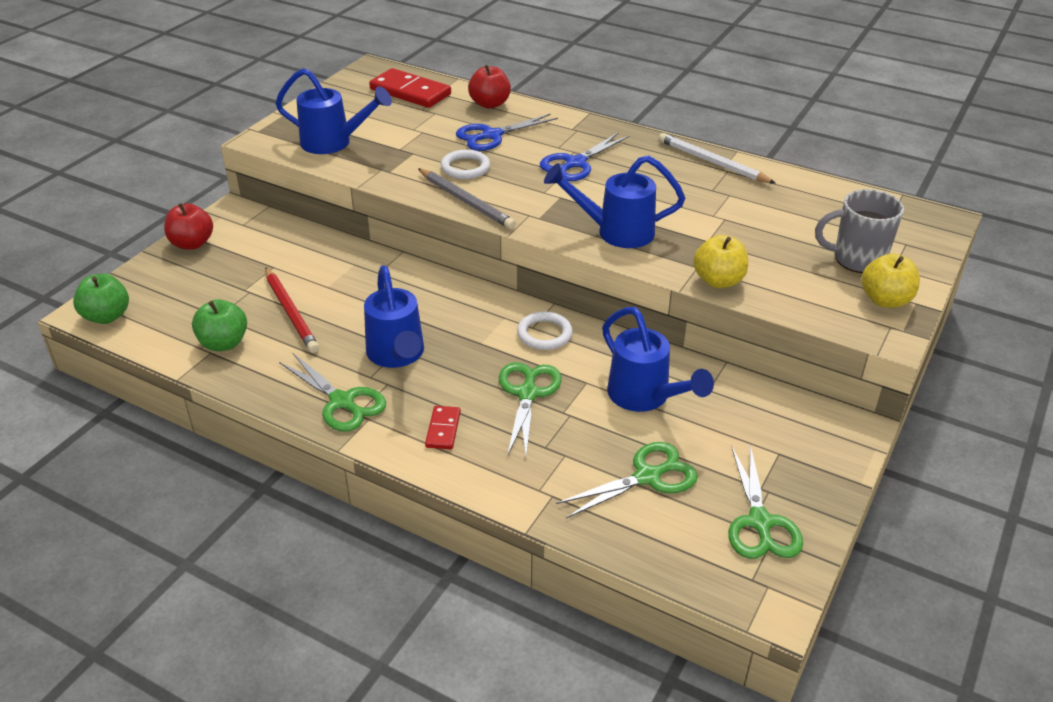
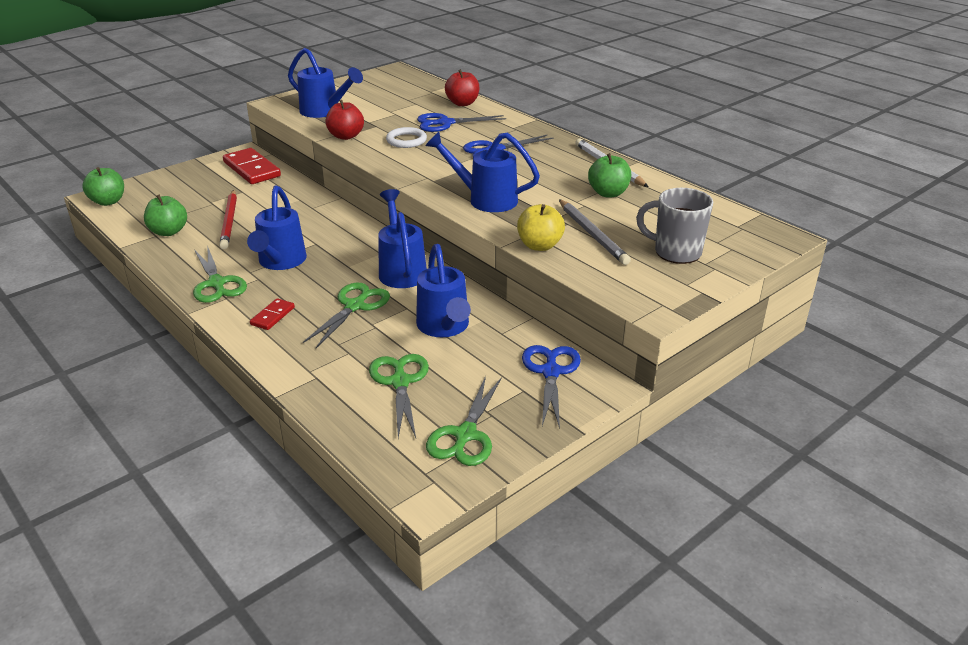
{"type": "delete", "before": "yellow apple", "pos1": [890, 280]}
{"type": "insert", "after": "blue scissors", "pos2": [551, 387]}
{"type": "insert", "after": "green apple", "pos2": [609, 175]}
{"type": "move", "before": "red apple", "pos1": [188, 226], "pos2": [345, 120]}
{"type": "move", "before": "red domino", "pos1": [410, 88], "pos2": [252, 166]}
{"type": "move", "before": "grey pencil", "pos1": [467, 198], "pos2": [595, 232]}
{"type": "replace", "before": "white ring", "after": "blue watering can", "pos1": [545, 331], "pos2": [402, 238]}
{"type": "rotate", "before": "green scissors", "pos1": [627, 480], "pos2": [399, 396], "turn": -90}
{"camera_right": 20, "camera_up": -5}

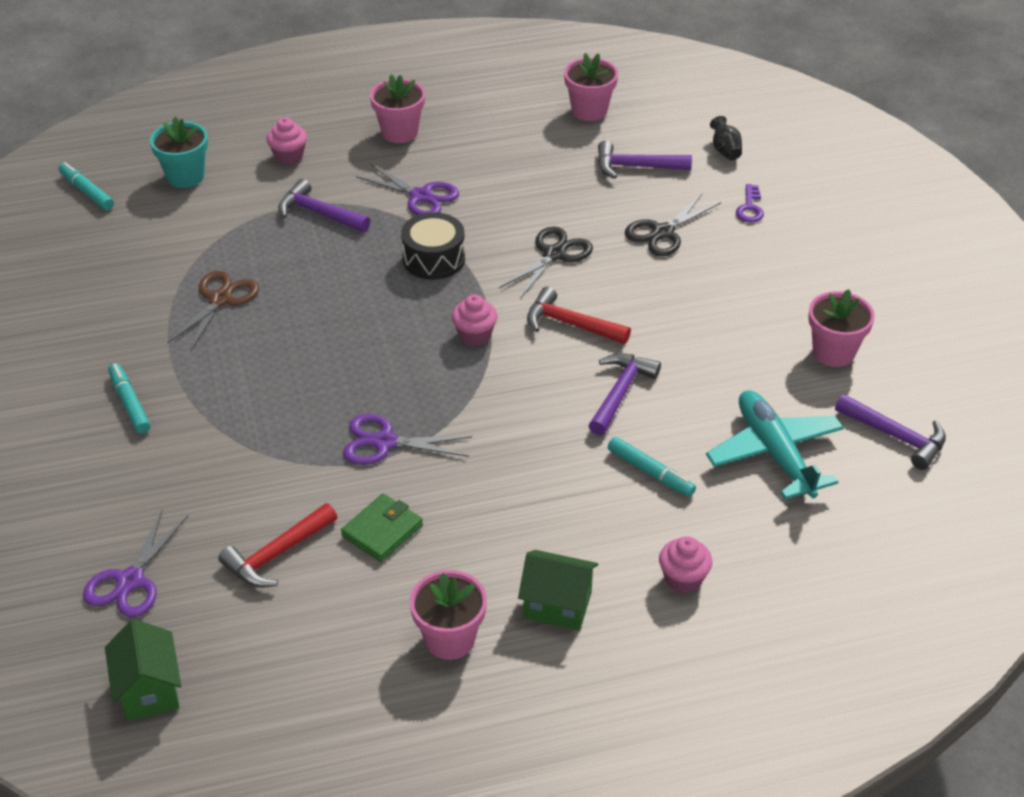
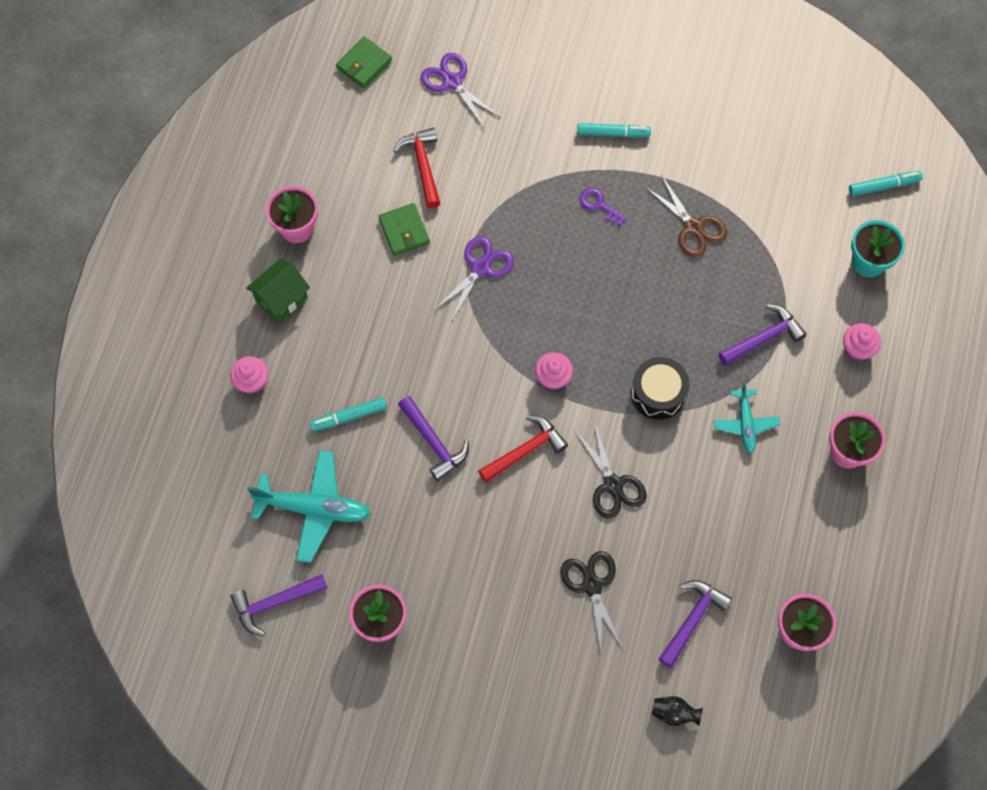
{"type": "move", "before": "purple key", "pos1": [750, 203], "pos2": [603, 207]}
{"type": "replace", "before": "green house", "after": "green wallet", "pos1": [143, 670], "pos2": [364, 62]}
{"type": "replace", "before": "purple scissors", "after": "turquoise plane", "pos1": [407, 189], "pos2": [747, 418]}
{"camera_right": 120, "camera_up": 25}

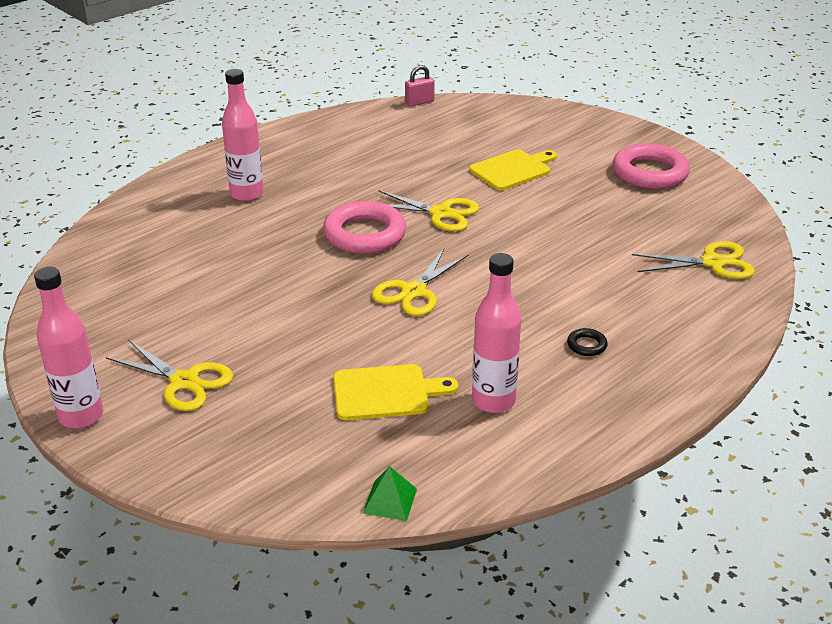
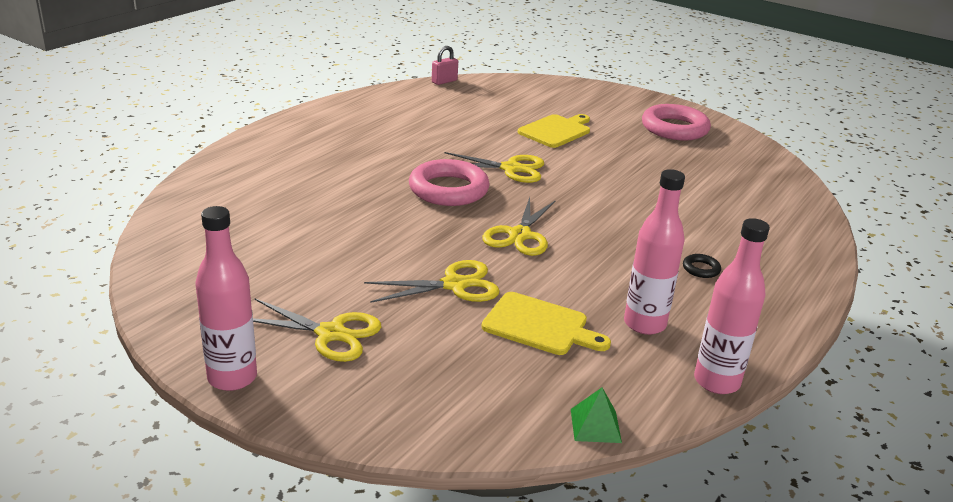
{"type": "move", "before": "pink bottle", "pos1": [243, 135], "pos2": [732, 306]}
{"type": "move", "before": "yellow scissors", "pos1": [693, 260], "pos2": [432, 281]}
{"type": "rotate", "before": "yellow cutting board", "pos1": [395, 392], "pos2": [546, 323], "turn": 45}
{"camera_right": -15, "camera_up": -5}

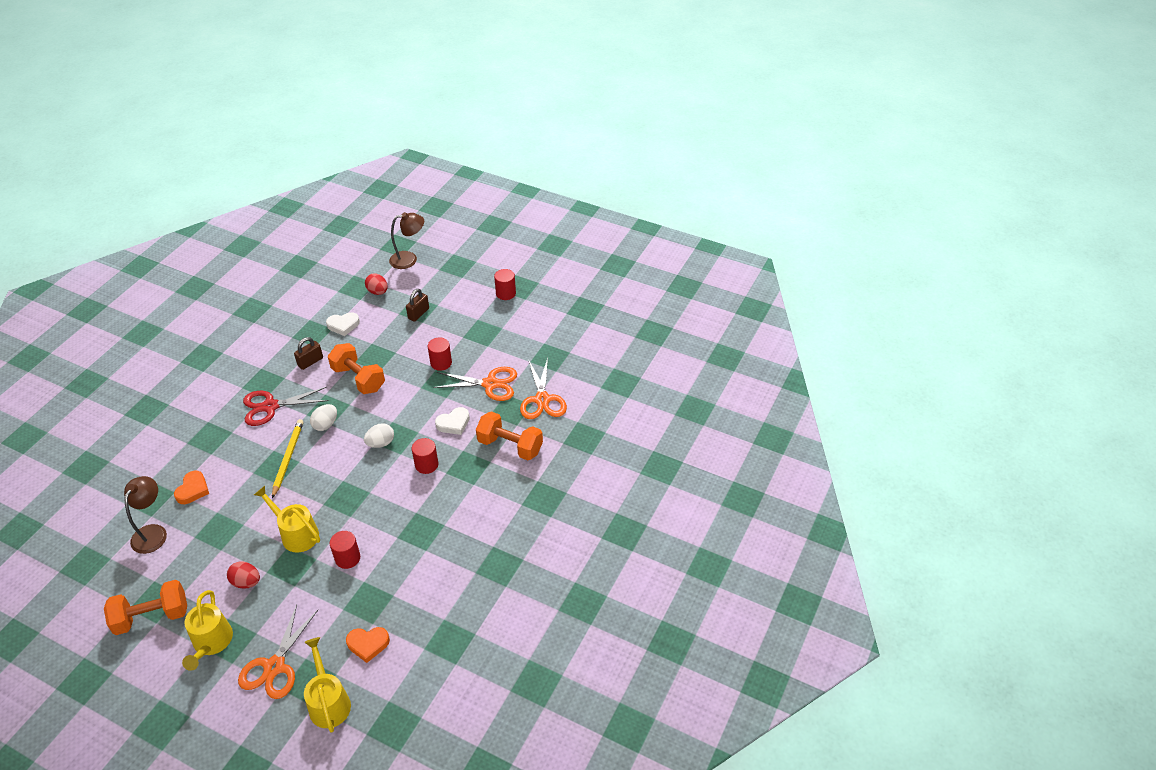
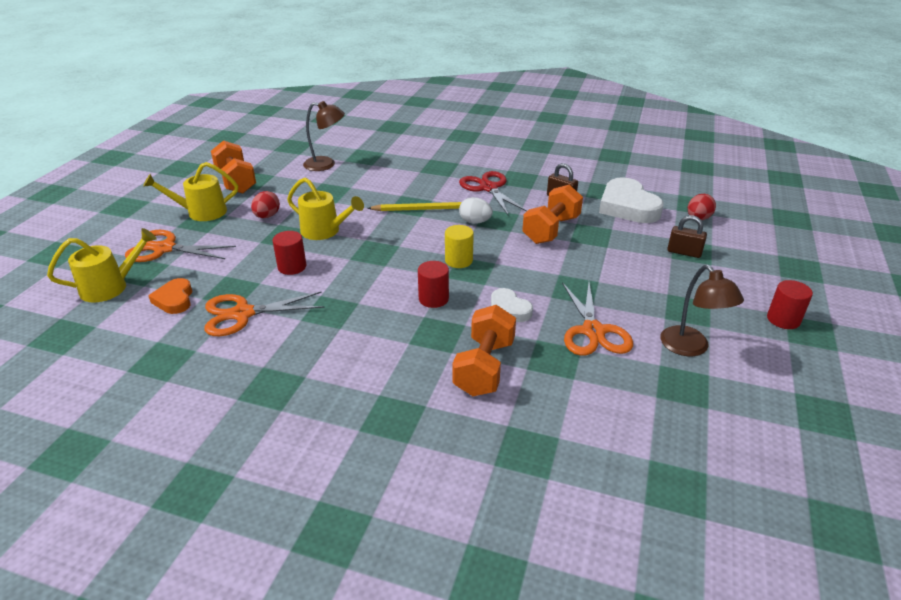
{"type": "delete", "before": "orange heart", "pos1": [191, 487]}
{"type": "delete", "before": "red cylinder", "pos1": [440, 354]}
{"type": "move", "before": "brown lamp", "pos1": [406, 240], "pos2": [702, 310]}
{"type": "move", "before": "orange scissors", "pos1": [543, 388], "pos2": [264, 314]}
{"type": "replace", "before": "white egg", "after": "yellow cylinder", "pos1": [379, 435], "pos2": [459, 246]}
{"type": "rotate", "before": "yellow watering can", "pos1": [287, 519], "pos2": [325, 209], "turn": 90}
{"type": "resize", "before": "white heart", "pos1": [343, 324], "pos2": [631, 200], "scale": 1.8}
{"camera_right": 80, "camera_up": -10}

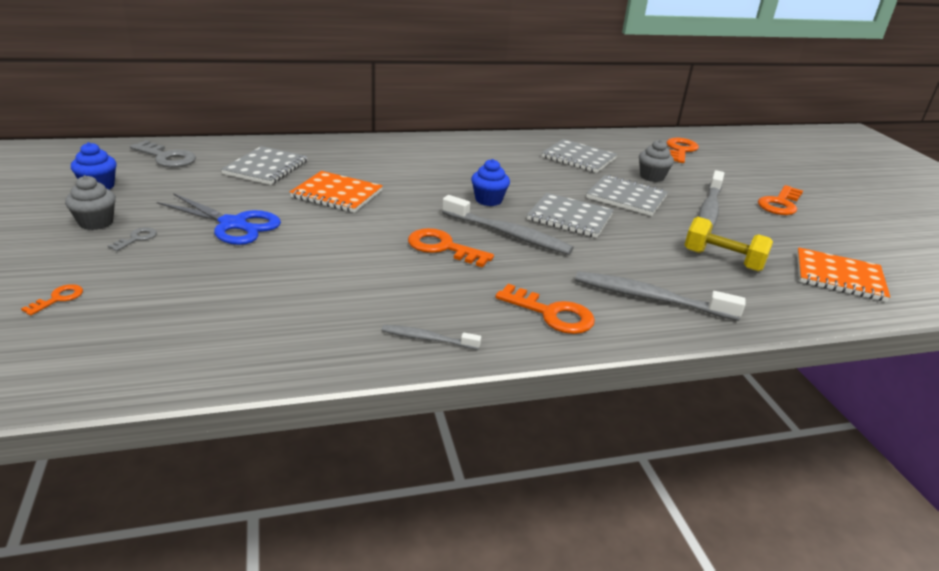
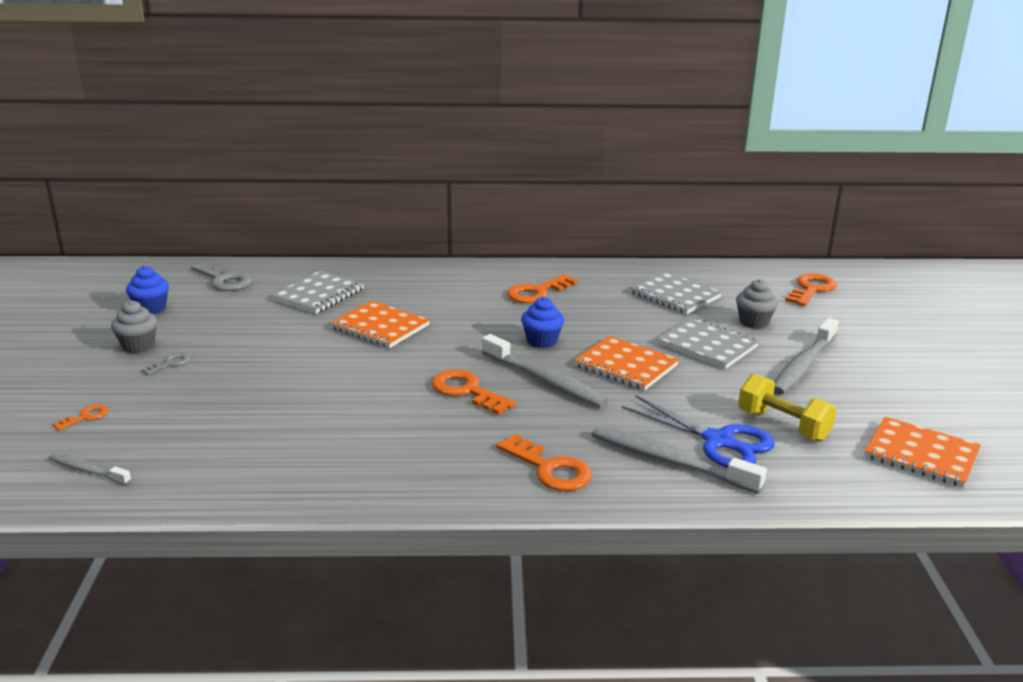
{"type": "move", "before": "blue scissors", "pos1": [219, 219], "pos2": [698, 431]}
{"type": "move", "before": "grey toothbrush", "pos1": [431, 337], "pos2": [90, 469]}
{"type": "move", "before": "orange key", "pos1": [780, 200], "pos2": [542, 288]}
{"type": "recolor", "before": "grey notebook", "after": "orange notebook", "pos1": [570, 215], "pos2": [626, 363]}
{"camera_right": 15, "camera_up": -5}

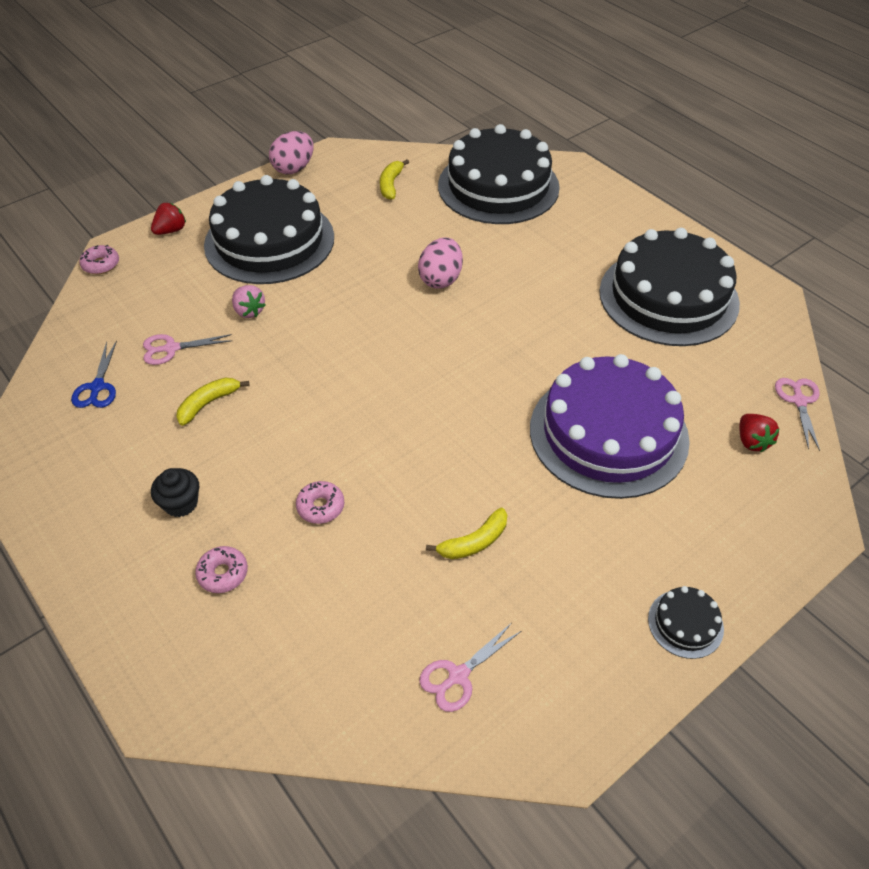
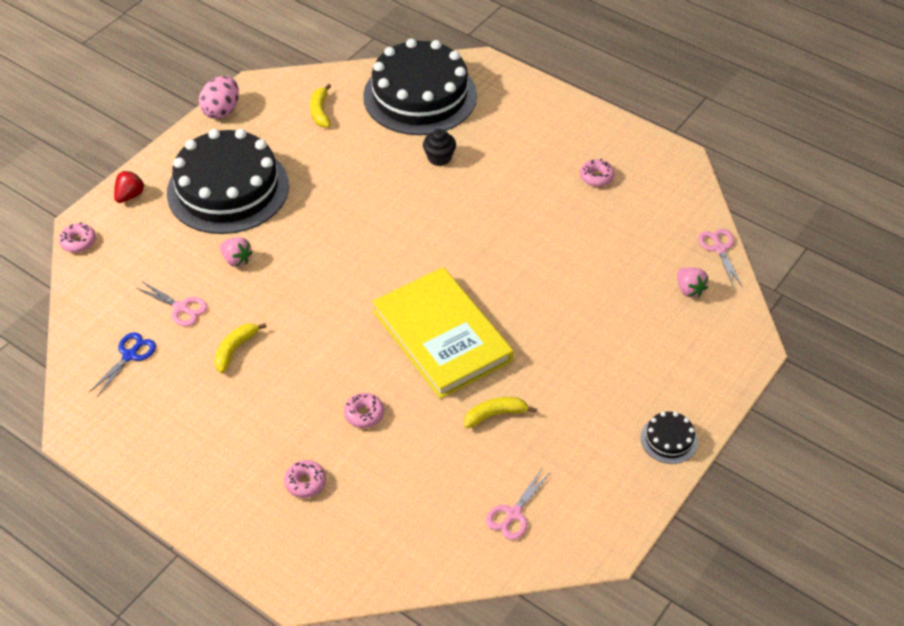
{"type": "delete", "before": "pink egg", "pos1": [440, 263]}
{"type": "delete", "before": "purple cake", "pos1": [610, 426]}
{"type": "insert", "after": "yellow book", "pos2": [442, 333]}
{"type": "move", "before": "black cupcake", "pos1": [175, 492], "pos2": [439, 147]}
{"type": "replace", "before": "black cake", "after": "pink donut", "pos1": [669, 287], "pos2": [597, 173]}
{"type": "recolor", "before": "red strawberry", "after": "pink strawberry", "pos1": [759, 433], "pos2": [693, 282]}
{"type": "rotate", "before": "blue scissors", "pos1": [94, 374], "pos2": [122, 364], "turn": -135}
{"type": "rotate", "before": "pink scissors", "pos1": [187, 349], "pos2": [172, 303], "turn": -120}
{"type": "rotate", "before": "yellow banana", "pos1": [466, 533], "pos2": [501, 413], "turn": -150}
{"camera_right": -15, "camera_up": 0}

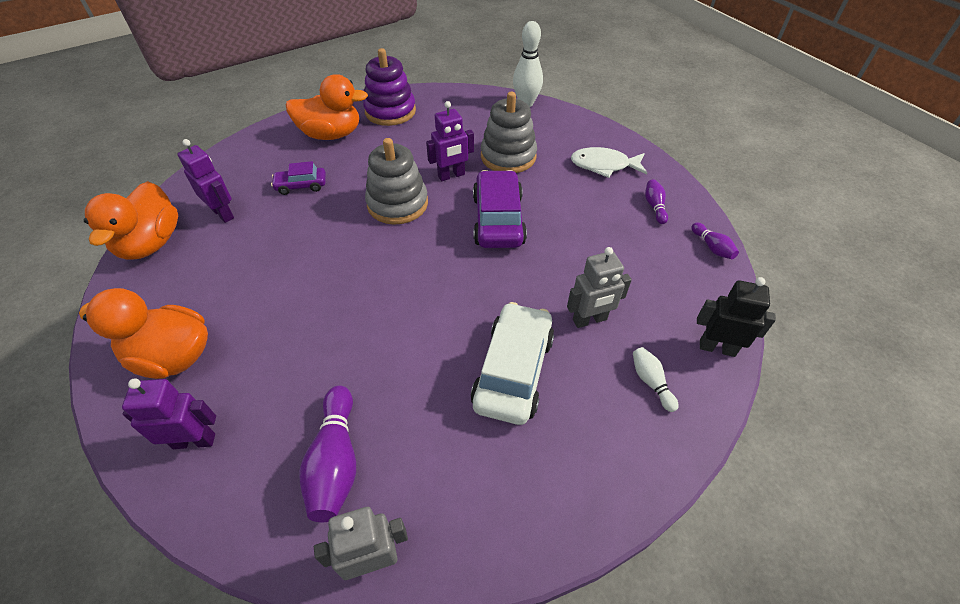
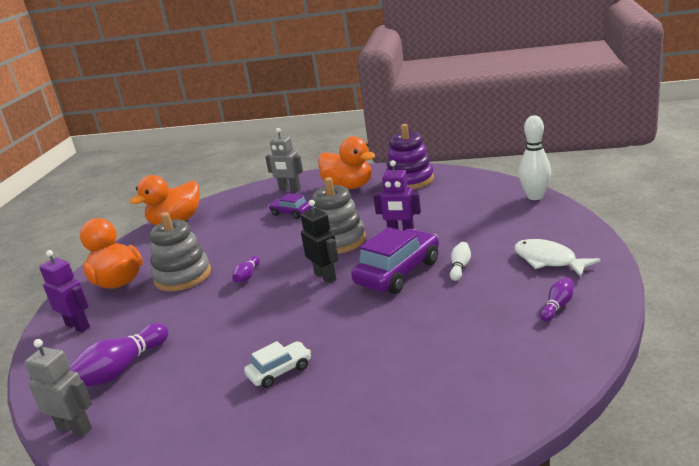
{"type": "delete", "before": "purple robot", "pos1": [206, 181]}
{"type": "move", "before": "grey stacking toy", "pos1": [509, 132], "pos2": [180, 251]}
{"type": "move", "before": "grey robot", "pos1": [599, 287], "pos2": [284, 159]}
{"type": "move", "before": "white bowling pin", "pos1": [655, 379], "pos2": [460, 261]}
{"type": "move", "before": "purple bowling pin", "pos1": [715, 241], "pos2": [246, 269]}
{"type": "move", "before": "black robot", "pos1": [736, 317], "pos2": [320, 241]}
{"type": "resize", "before": "white car", "pos1": [512, 363], "pos2": [277, 364], "scale": 0.54}
{"camera_right": 45, "camera_up": -25}

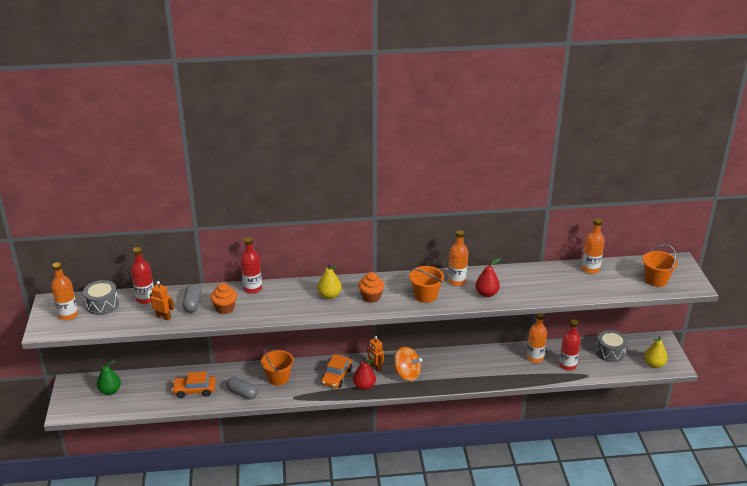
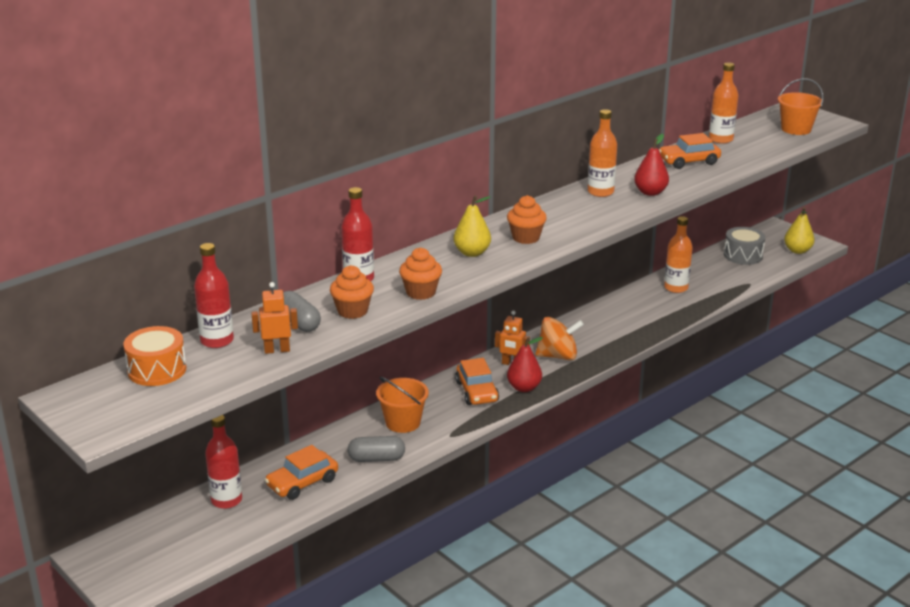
{"type": "delete", "before": "orange bottle", "pos1": [64, 291]}
{"type": "delete", "before": "green pear", "pos1": [109, 377]}
{"type": "delete", "before": "orange bucket", "pos1": [426, 284]}
{"type": "insert", "after": "orange cupcake", "pos2": [420, 273]}
{"type": "insert", "after": "orange car", "pos2": [690, 151]}
{"type": "move", "before": "red bottle", "pos1": [570, 345], "pos2": [223, 462]}
{"type": "recolor", "before": "grey drum", "after": "orange drum", "pos1": [101, 297], "pos2": [154, 356]}
{"camera_right": -35, "camera_up": -5}

